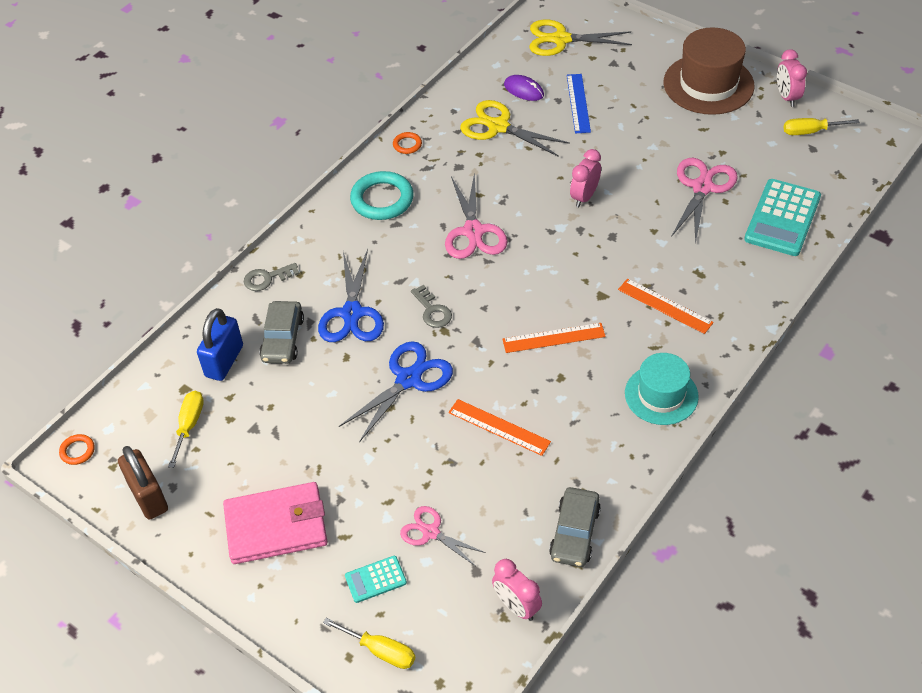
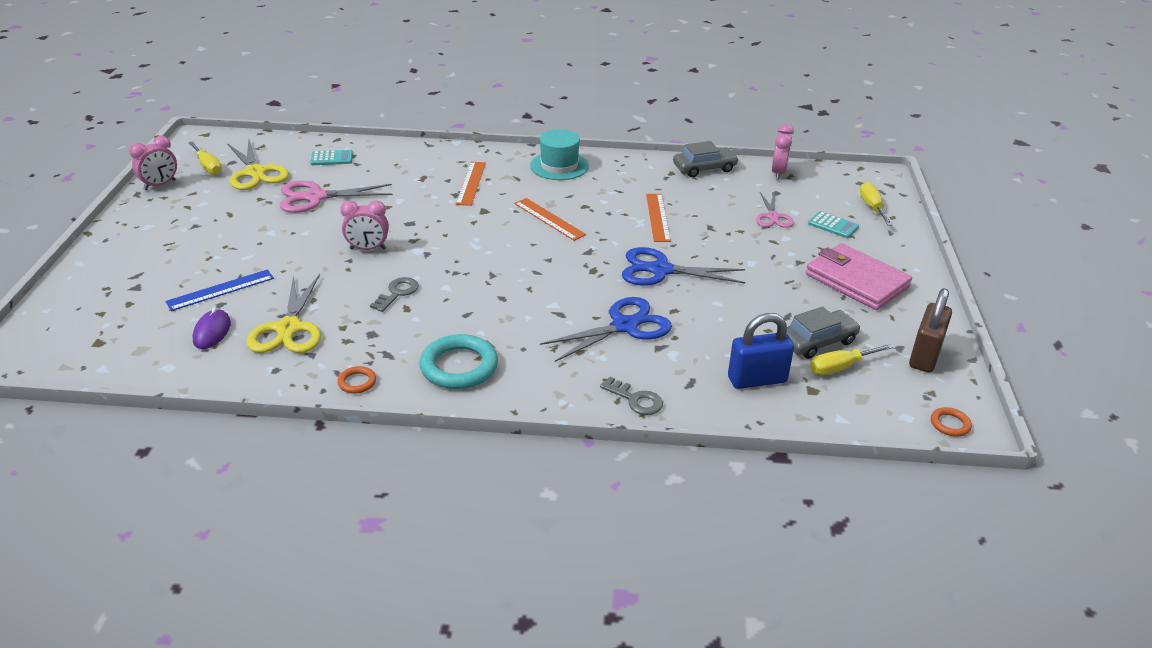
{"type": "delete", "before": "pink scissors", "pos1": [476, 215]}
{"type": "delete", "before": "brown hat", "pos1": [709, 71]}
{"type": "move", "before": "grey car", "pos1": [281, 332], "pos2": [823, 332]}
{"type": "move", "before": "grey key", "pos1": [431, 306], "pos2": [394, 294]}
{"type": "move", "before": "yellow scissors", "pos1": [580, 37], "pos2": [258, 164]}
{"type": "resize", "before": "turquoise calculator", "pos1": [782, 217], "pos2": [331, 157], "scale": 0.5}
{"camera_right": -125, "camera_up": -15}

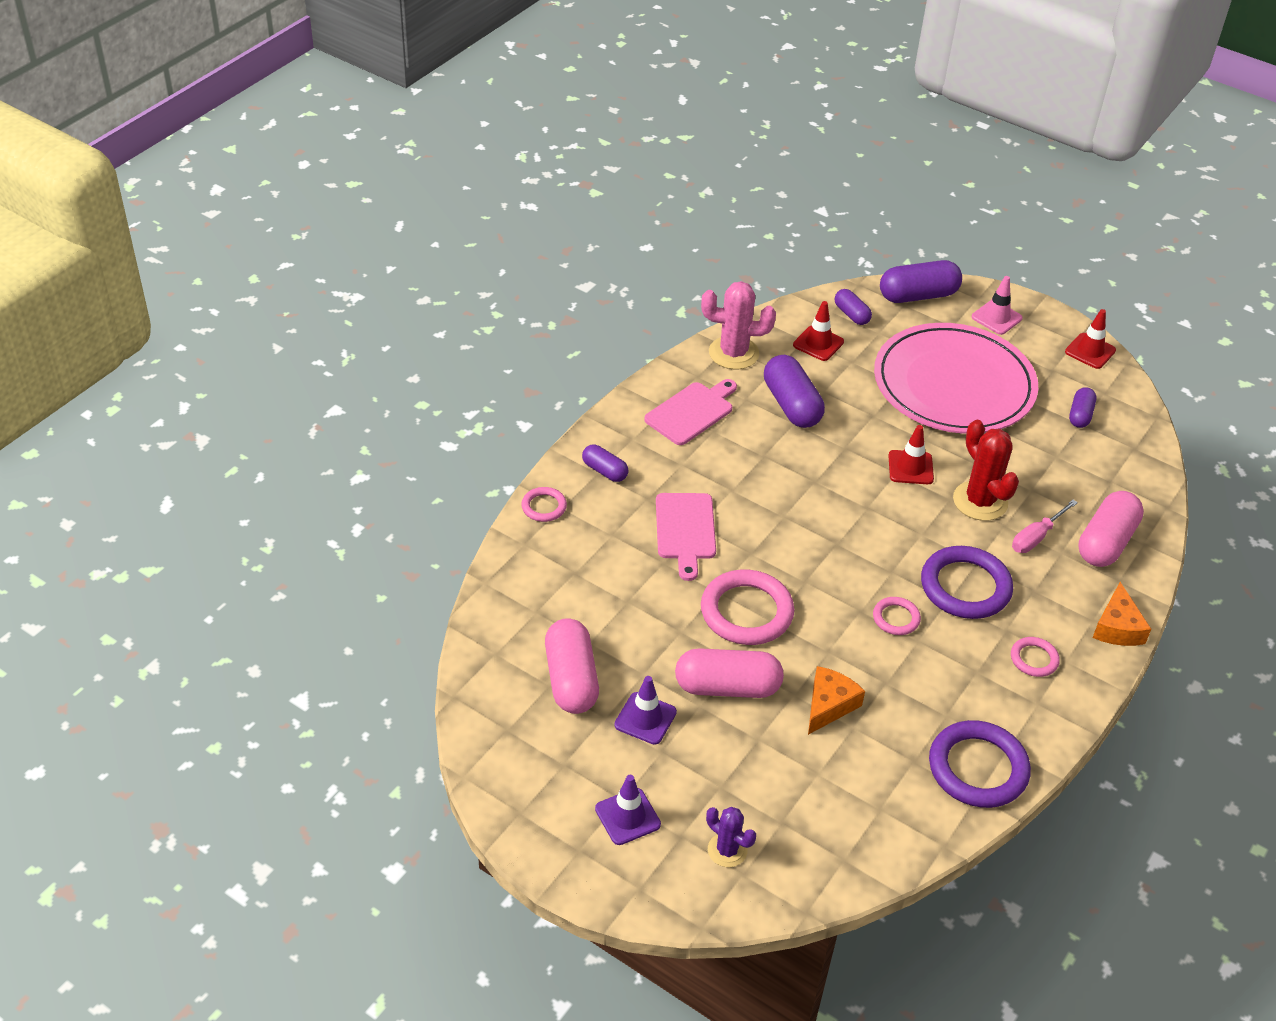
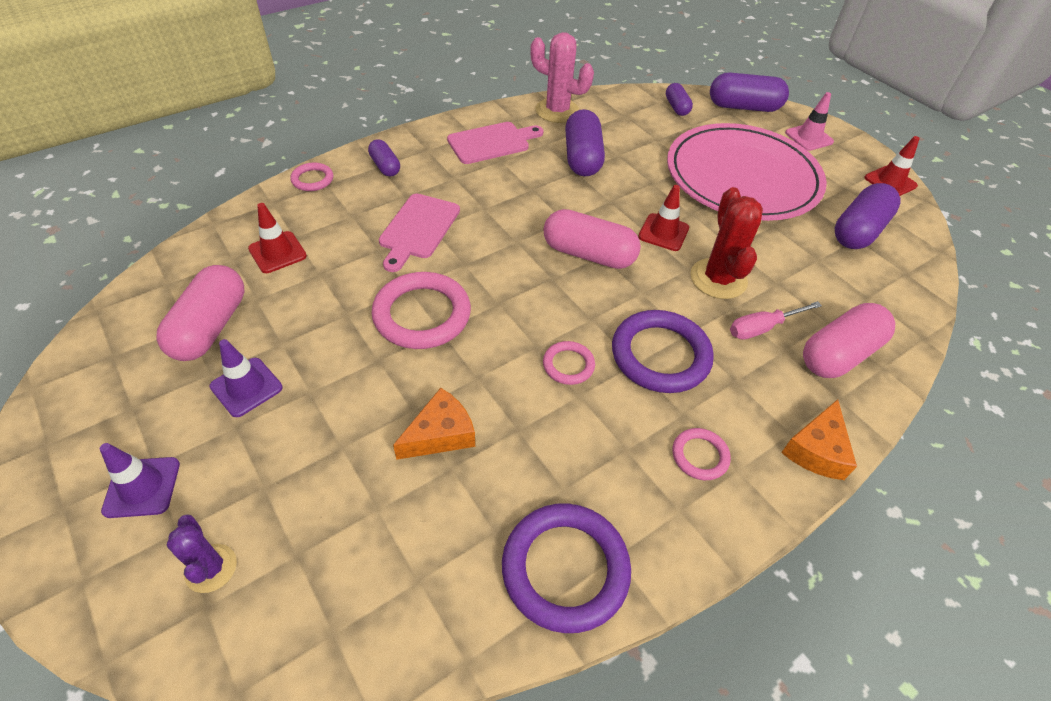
{"type": "move", "before": "pink capsule", "pos1": [729, 673], "pos2": [592, 239]}
{"type": "move", "before": "red traffic cone", "pos1": [818, 331], "pos2": [277, 238]}
{"type": "resize", "before": "purple capsule", "pos1": [1082, 407], "pos2": [867, 216], "scale": 1.79}
{"camera_right": 20, "camera_up": 5}

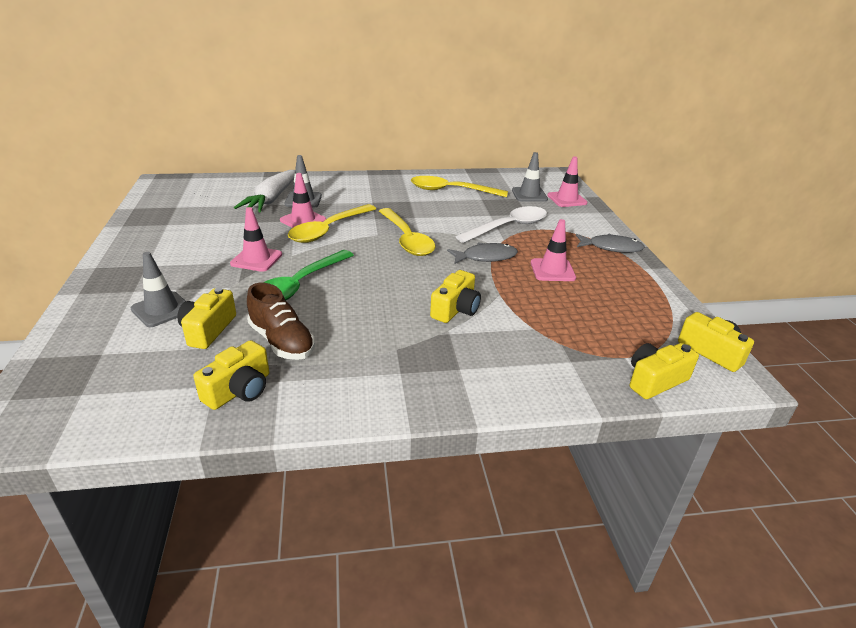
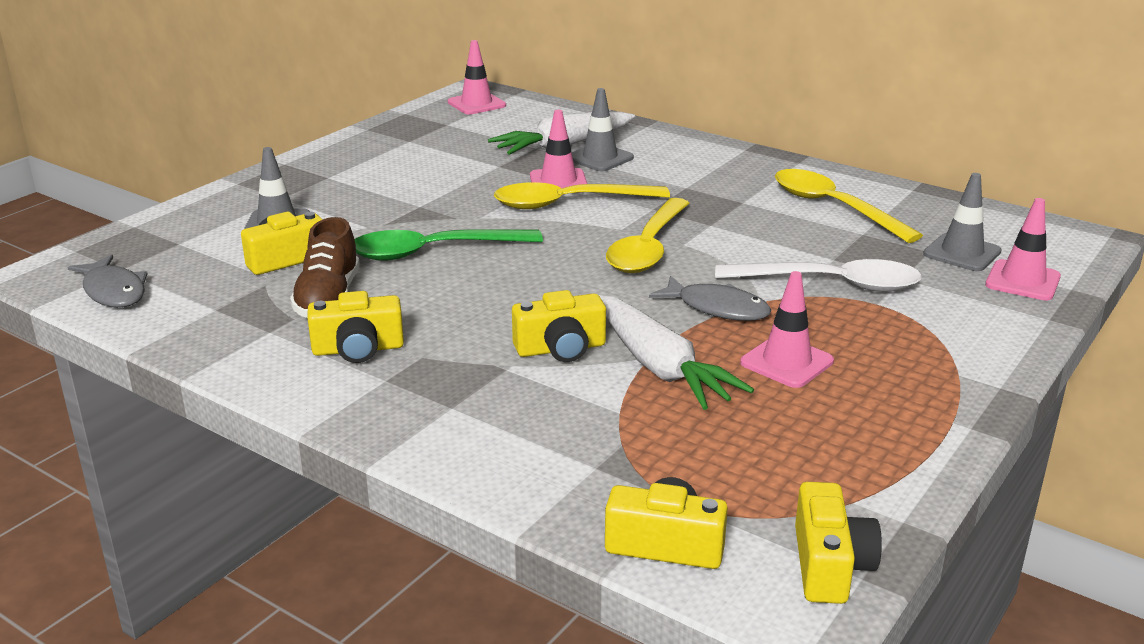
{"type": "insert", "after": "white carrot", "pos2": [676, 352]}
{"type": "move", "before": "yellow camera", "pos1": [231, 375], "pos2": [356, 327]}
{"type": "move", "before": "pink traffic cone", "pos1": [256, 239], "pos2": [477, 77]}
{"type": "move", "before": "grey fish", "pos1": [610, 243], "pos2": [107, 280]}
{"camera_right": 45, "camera_up": -5}

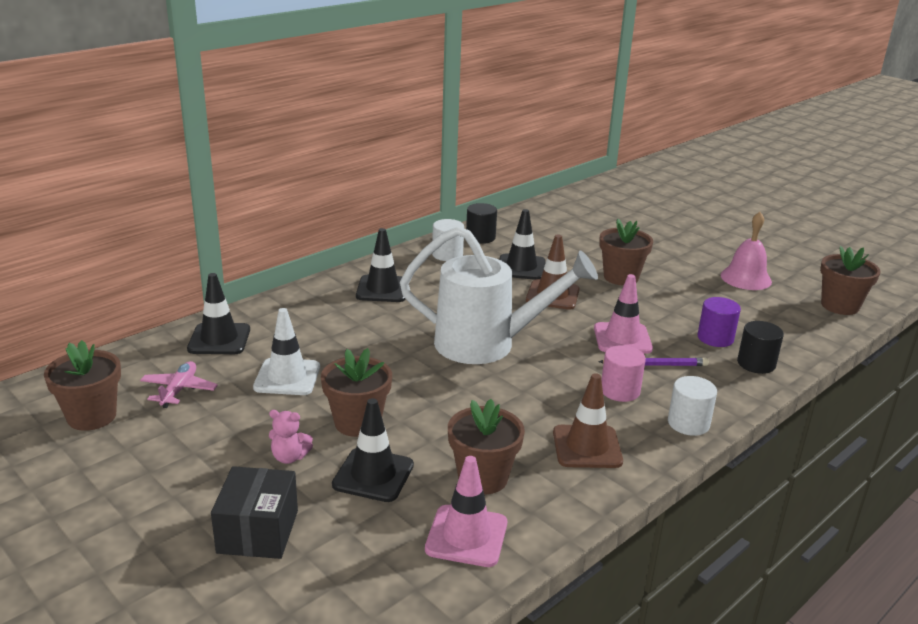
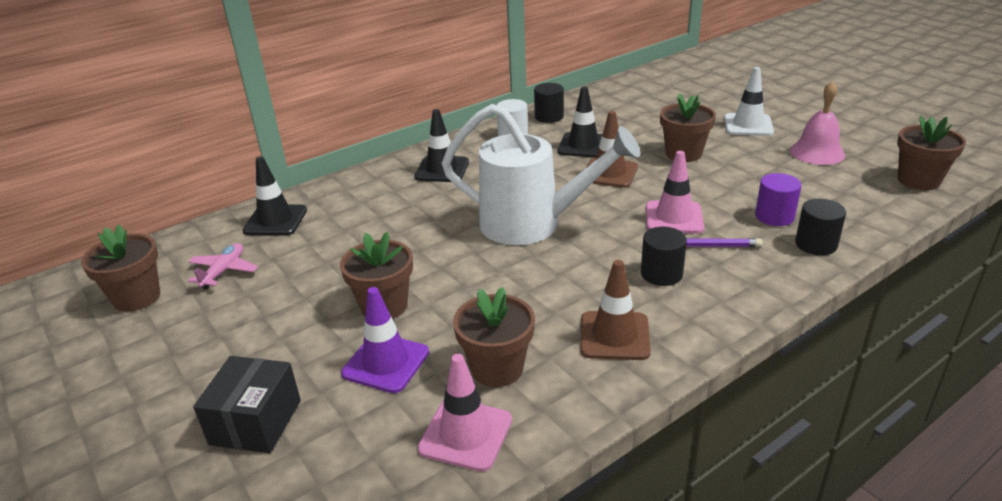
{"type": "delete", "before": "pink teddy bear", "pos1": [291, 437]}
{"type": "delete", "before": "white cylinder", "pos1": [692, 406]}
{"type": "move", "before": "white traffic cone", "pos1": [286, 351], "pos2": [749, 101]}
{"type": "recolor", "before": "black traffic cone", "after": "purple traffic cone", "pos1": [373, 450], "pos2": [385, 340]}
{"type": "recolor", "before": "pink cylinder", "after": "black cylinder", "pos1": [623, 373], "pos2": [664, 256]}
{"camera_right": 10, "camera_up": 5}

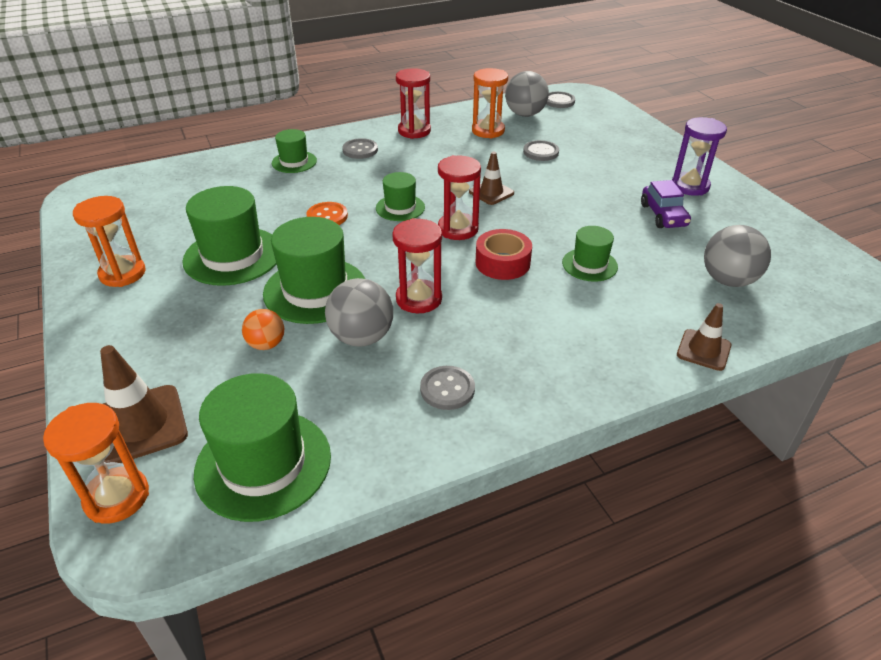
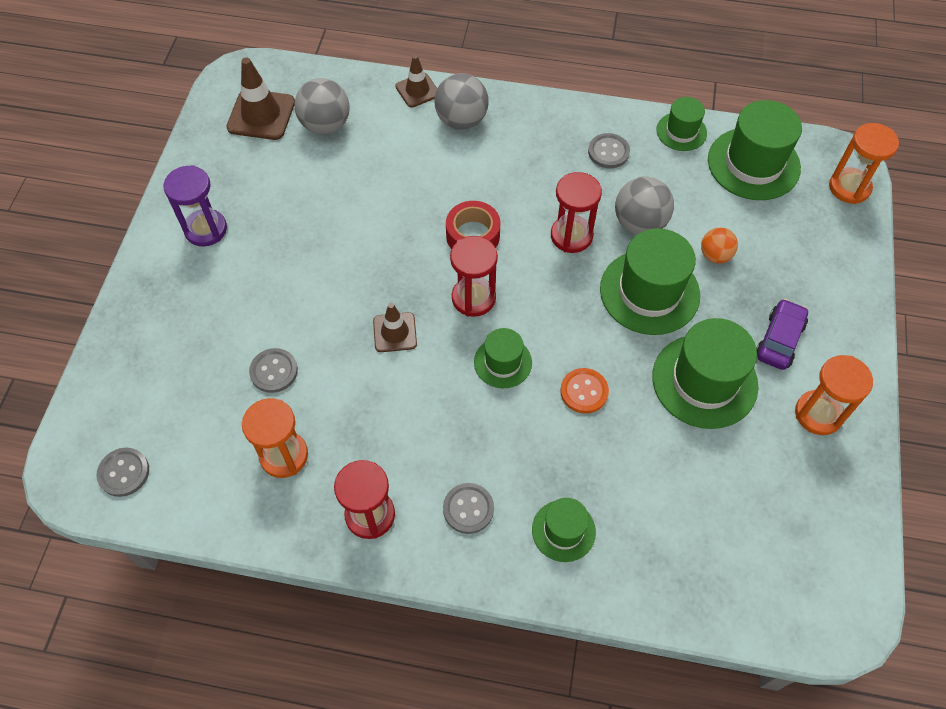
{"type": "move", "before": "brown traffic cone", "pos1": [144, 404], "pos2": [261, 98]}
{"type": "move", "before": "grey ball", "pos1": [527, 94], "pos2": [461, 101]}
{"type": "move", "before": "green hat", "pos1": [590, 254], "pos2": [681, 124]}
{"type": "move", "before": "purple car", "pos1": [666, 204], "pos2": [782, 334]}
{"camera_right": -145, "camera_up": 20}

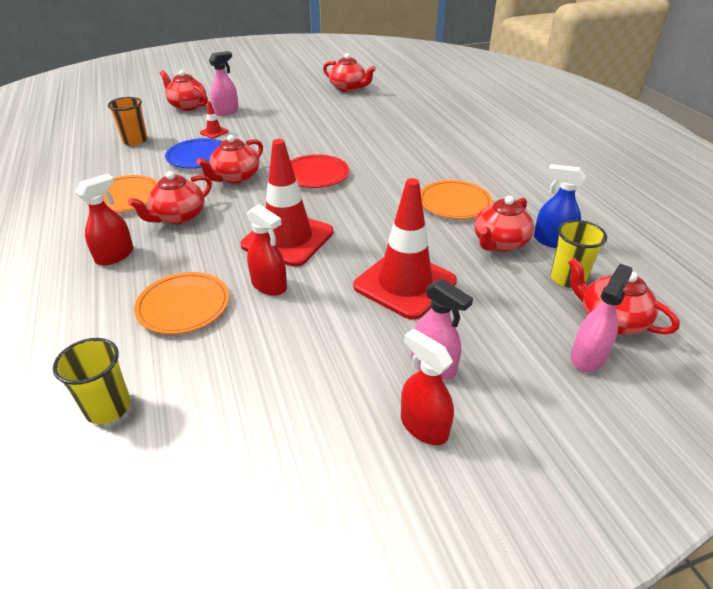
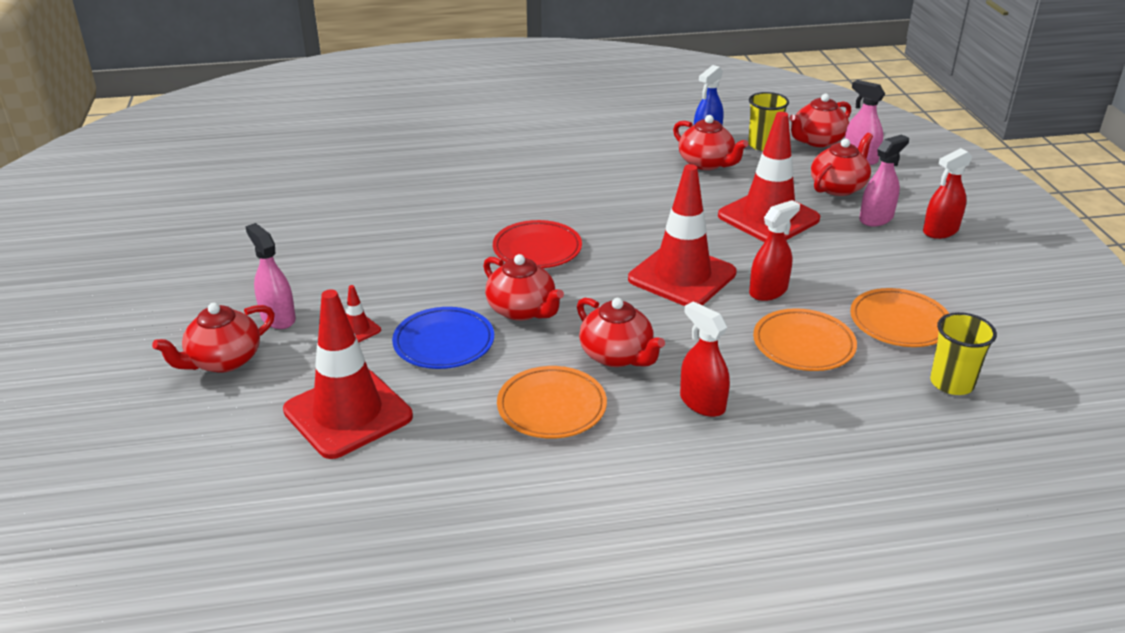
{"type": "move", "before": "red teapot", "pos1": [349, 72], "pos2": [842, 164]}
{"type": "move", "before": "orange plate", "pos1": [457, 199], "pos2": [899, 317]}
{"type": "replace", "before": "orange cup", "after": "red traffic cone", "pos1": [128, 121], "pos2": [348, 374]}
{"camera_right": -80, "camera_up": -5}

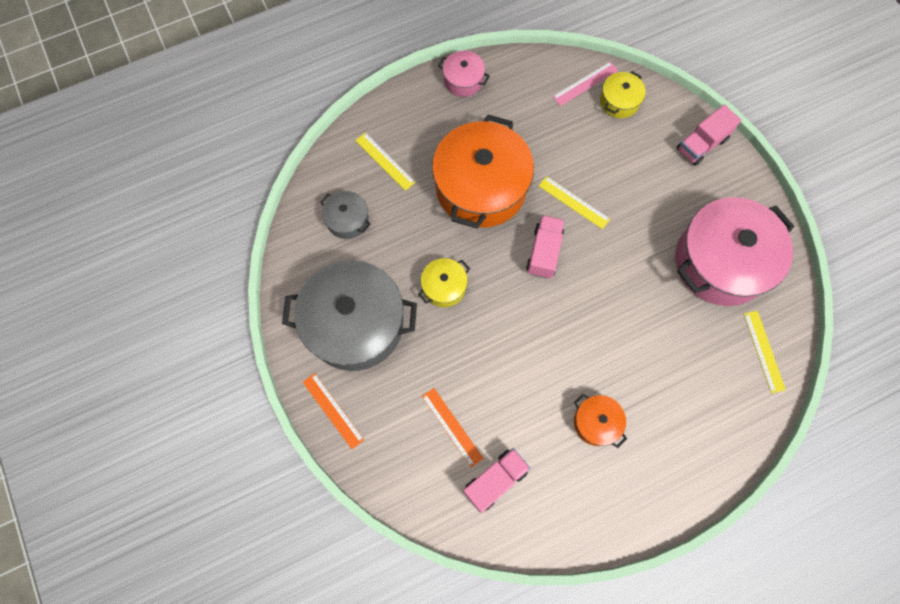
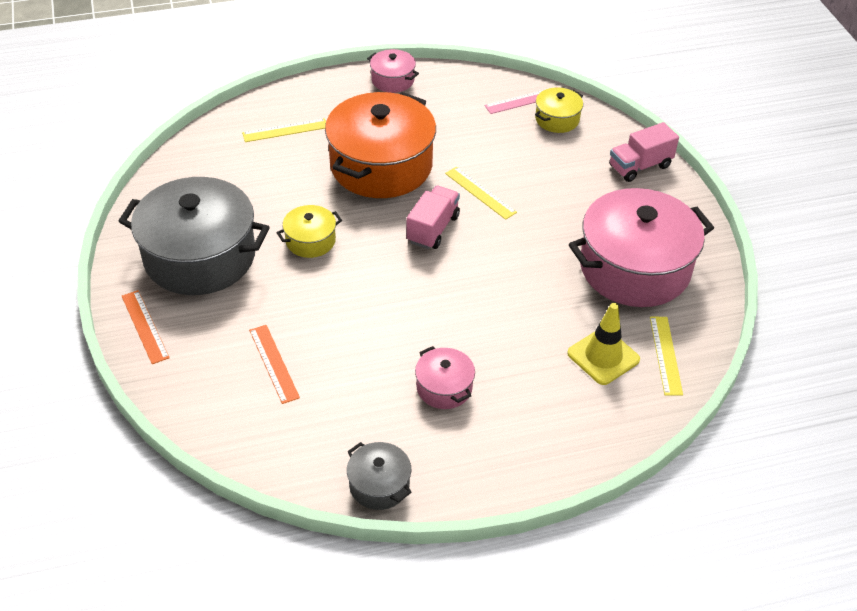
{"type": "delete", "before": "pink truck", "pos1": [497, 480]}
{"type": "insert", "after": "yellow traffic cone", "pos2": [603, 344]}
{"type": "move", "before": "grey pot", "pos1": [345, 215], "pos2": [379, 476]}
{"type": "recolor", "before": "orange pot", "after": "pink pot", "pos1": [600, 421], "pos2": [445, 377]}
{"type": "rotate", "before": "yellow ruler", "pos1": [385, 161], "pos2": [284, 130], "turn": -75}
{"camera_right": 10, "camera_up": -25}

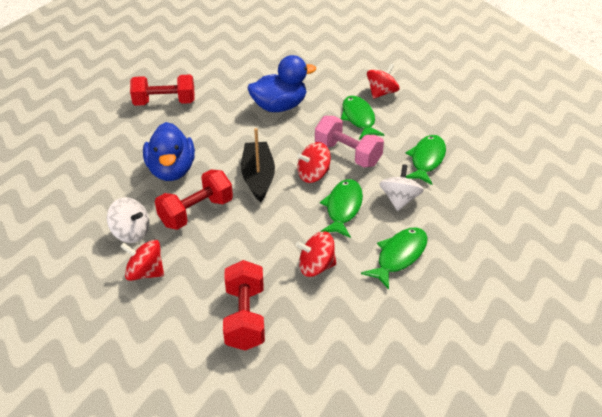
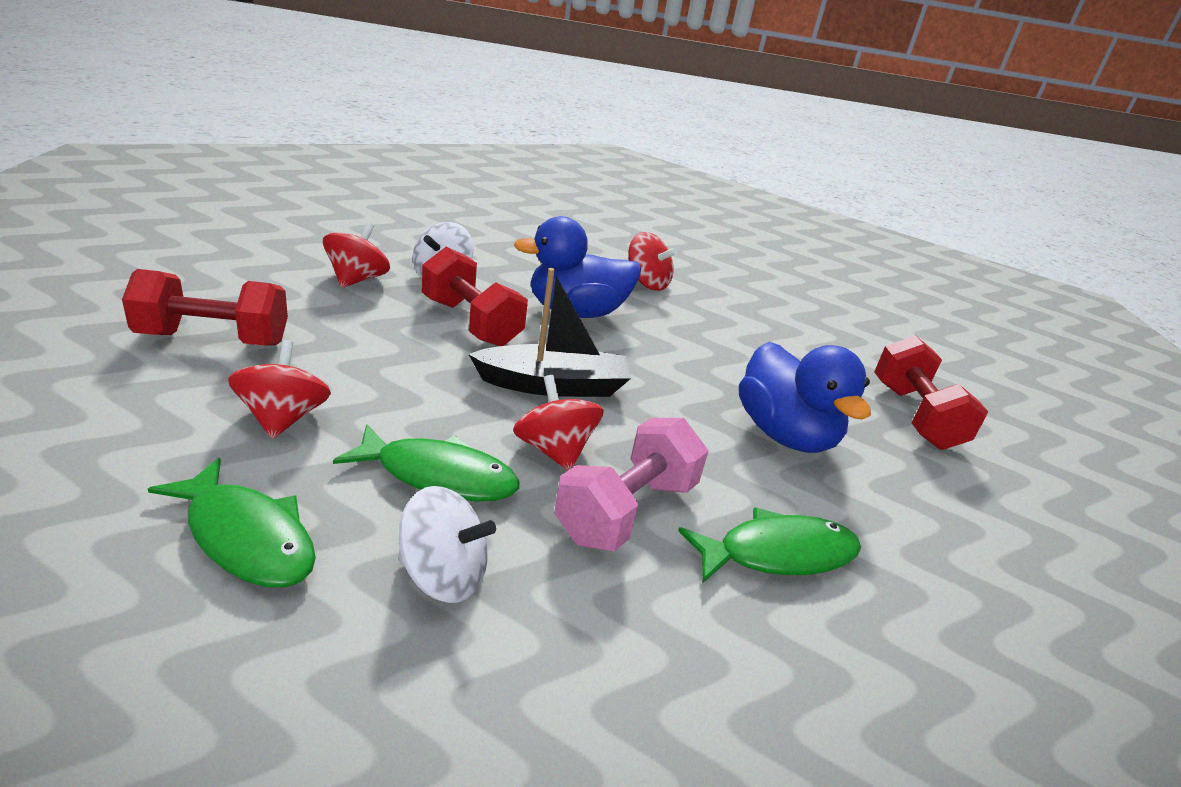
{"type": "delete", "before": "green fish", "pos1": [426, 160]}
{"type": "move", "before": "red dumbbell", "pos1": [162, 90], "pos2": [931, 392]}
{"type": "move", "before": "red spinning top", "pos1": [383, 81], "pos2": [652, 261]}
{"camera_right": 85, "camera_up": -10}

